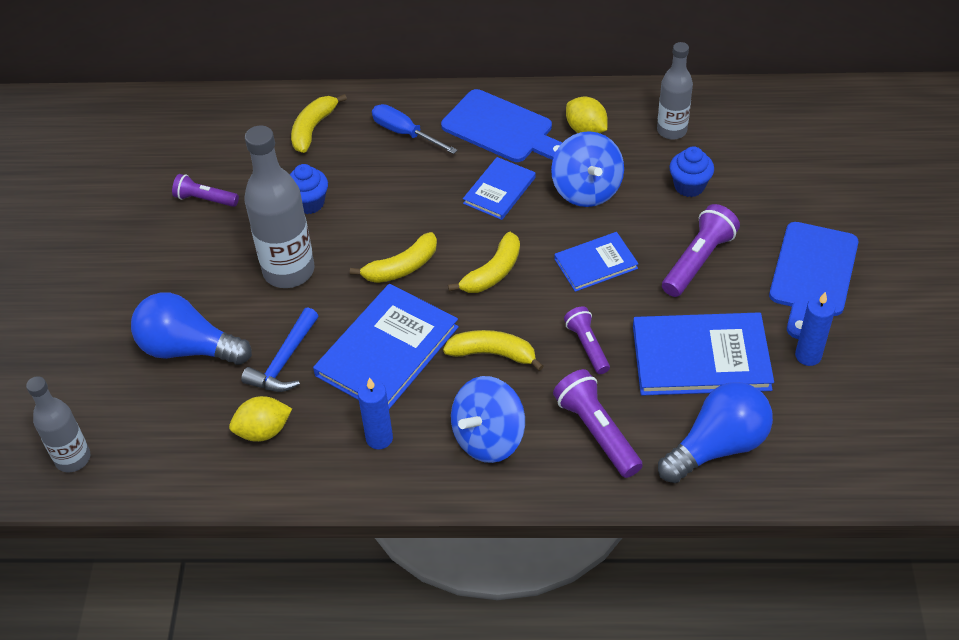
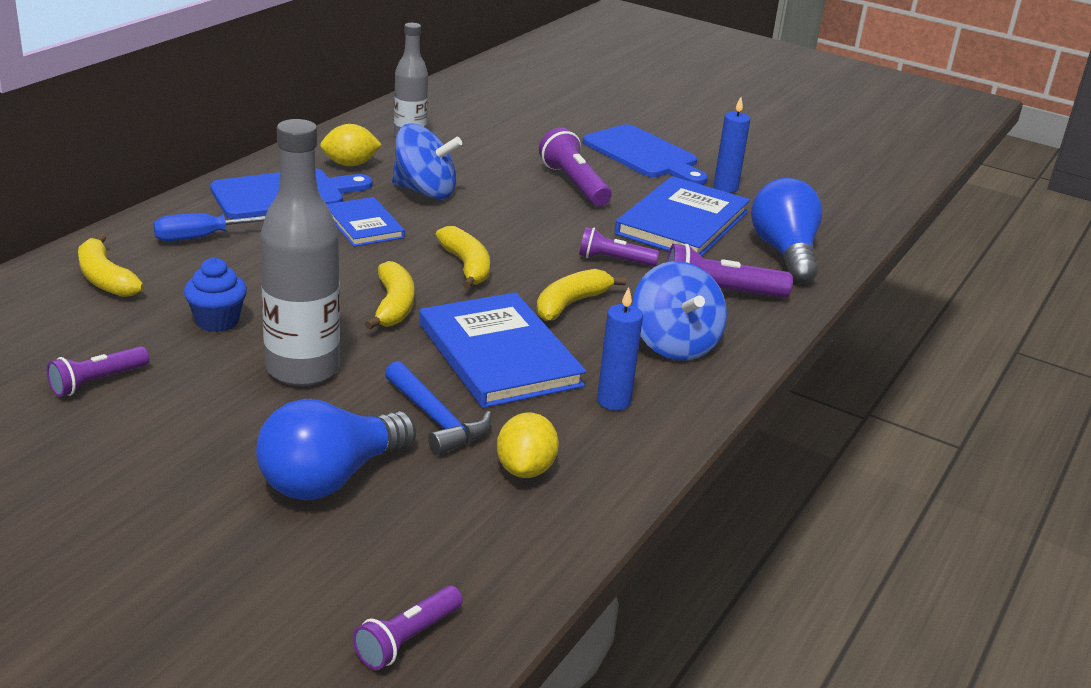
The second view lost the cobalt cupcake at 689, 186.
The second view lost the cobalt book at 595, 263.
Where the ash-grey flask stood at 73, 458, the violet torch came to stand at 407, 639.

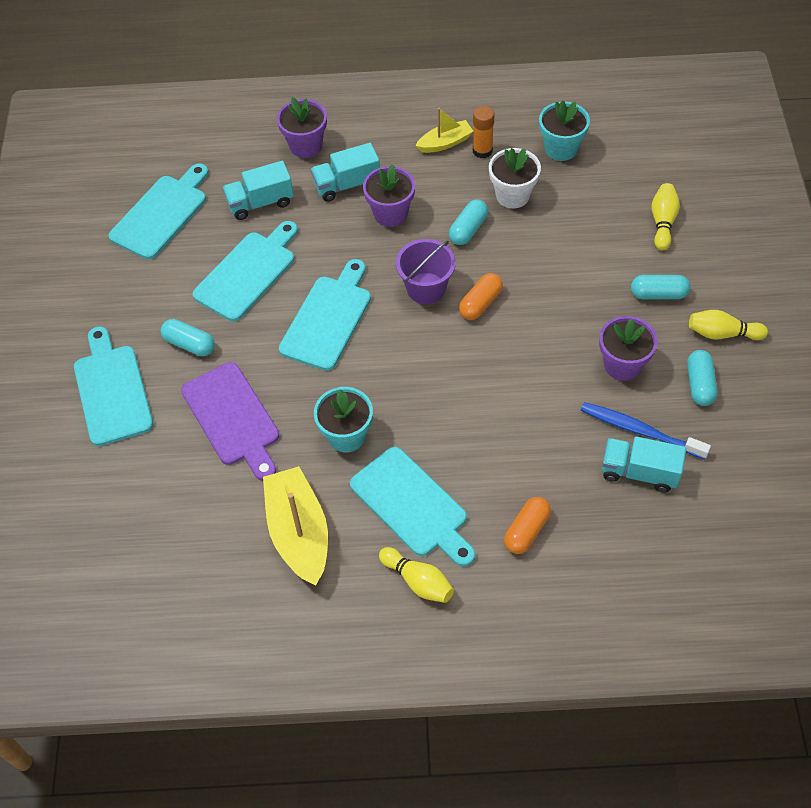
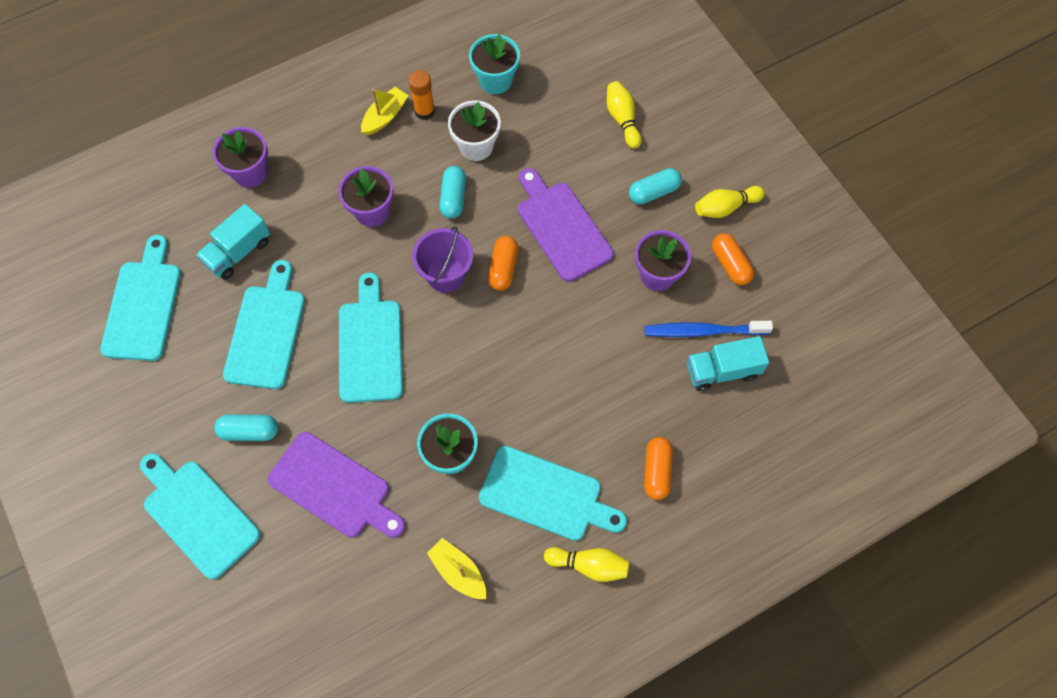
The second view lost the aqua truck at 347, 185.
What was the aqua pill at 699, 384 turned into the bright orange pill at 730, 264.
The size of the yellow sailboat at 299, 533 changed by a factor of 0.57.
The second view gained the violet cutting board at 562, 227.

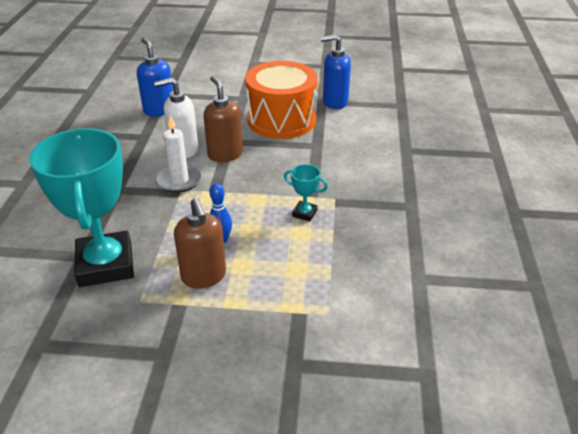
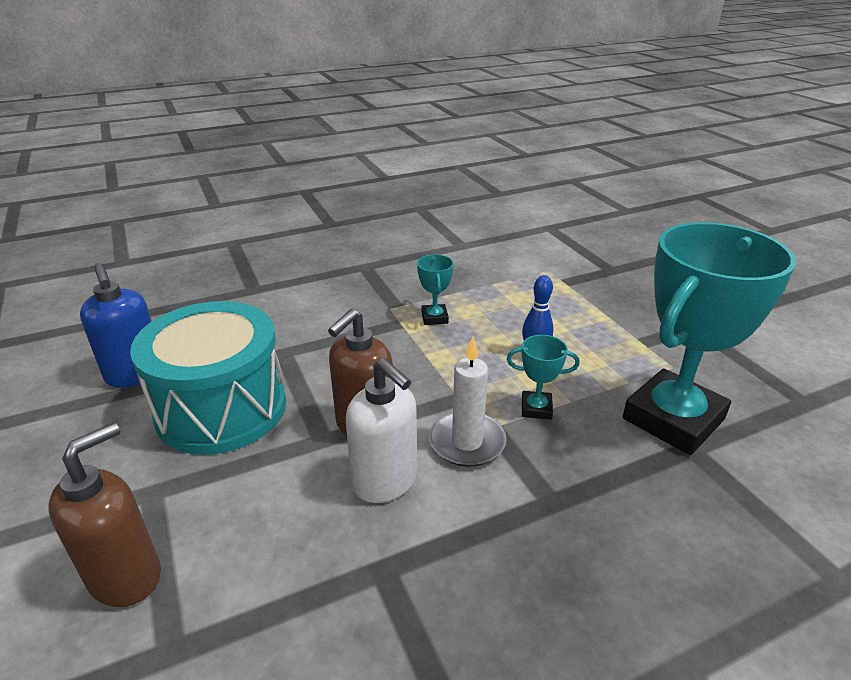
The second view lost the cobalt pump bottle at 159, 110.
What was the bright orange drum at 281, 120 turned into the aqua drum at 221, 408.
The dark brown pump bottle ended up elsewhere, having gone from 204, 276 to 126, 576.
The second view gained the aqua award cup at 536, 408.

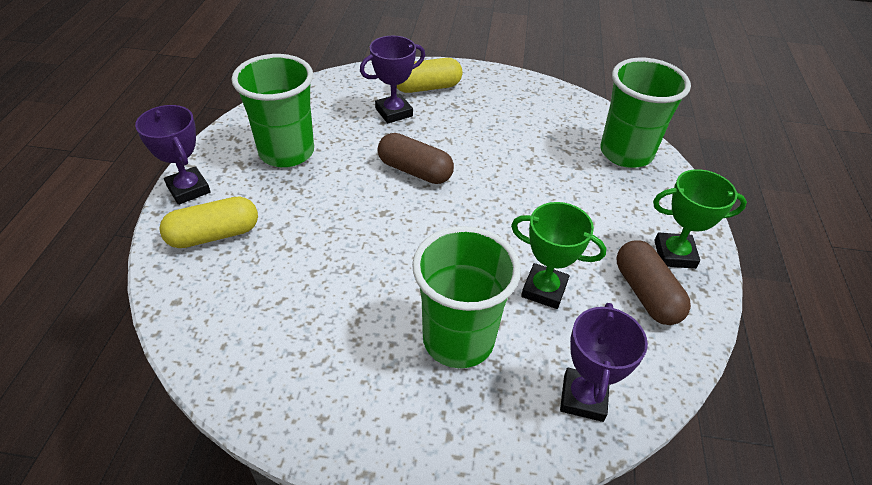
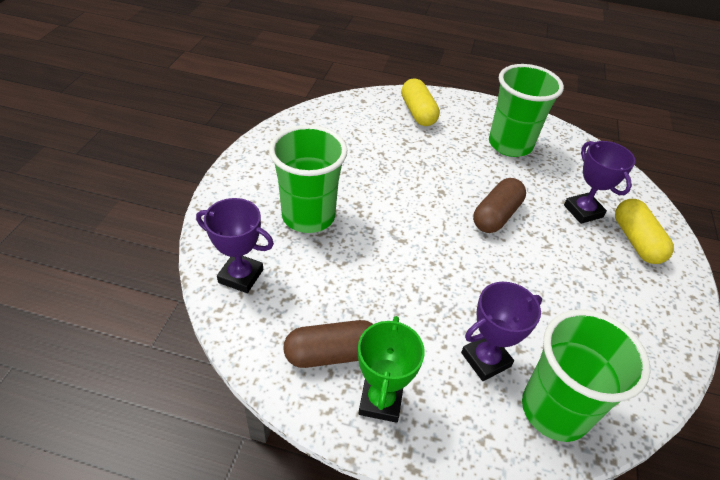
The violet award cup ended up elsewhere, having gone from 188, 189 to 485, 359.
The second view lost the emerald award cup at 544, 289.

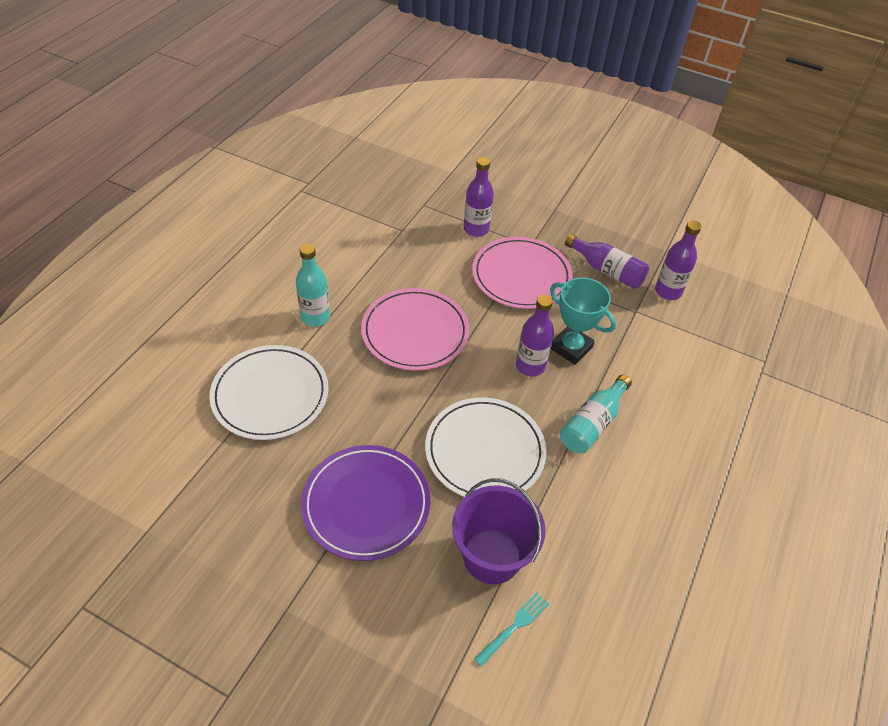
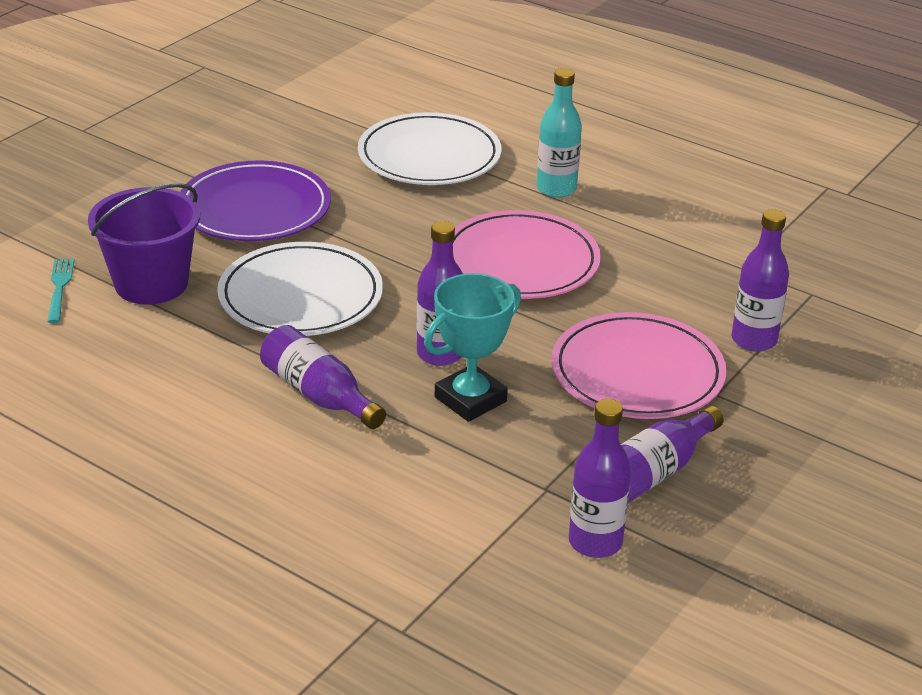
What was the aqua flask at 592, 424 turned into the violet flask at 318, 395.
The aqua dinner fork at 514, 627 ended up facing another way, 150 degrees counterclockwise from before.

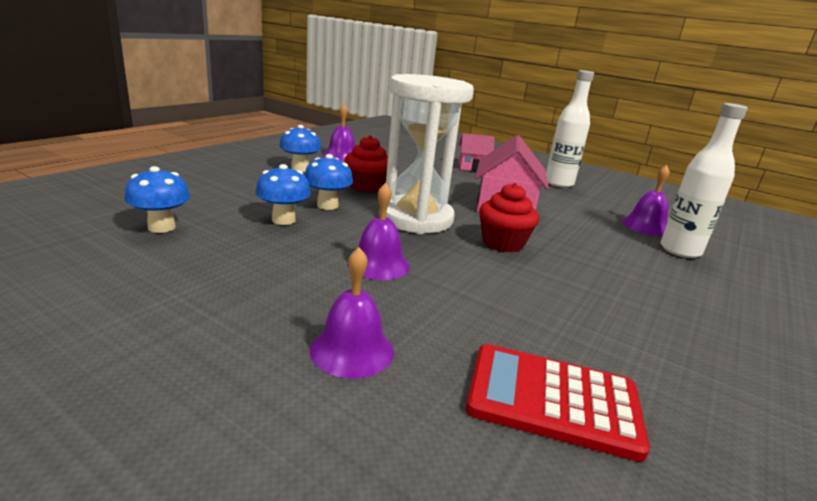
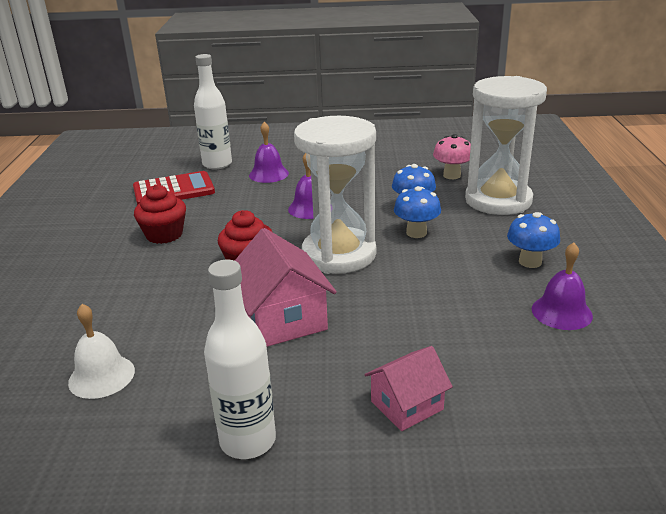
The pure white flask ended up elsewhere, having gone from 680, 250 to 217, 164.
The red cupcake ended up elsewhere, having gone from 366, 186 to 164, 235.
What was the violet hand bell at 645, 226 turned into the pure white hand bell at 101, 376.
What was the cobalt mushroom at 161, 227 turned into the pink mushroom at 452, 175.
The second view gained the pure white sand timer at 498, 200.

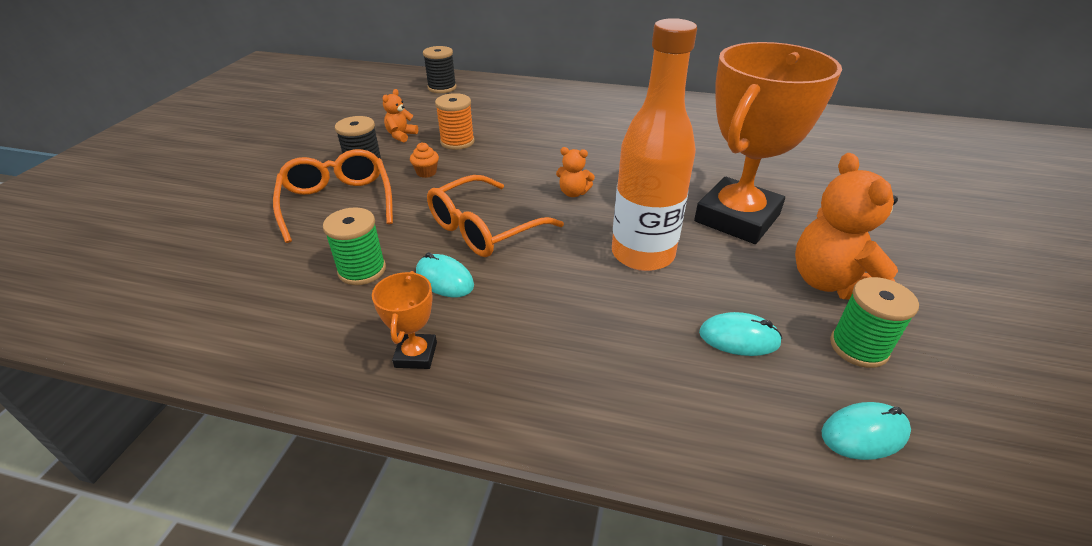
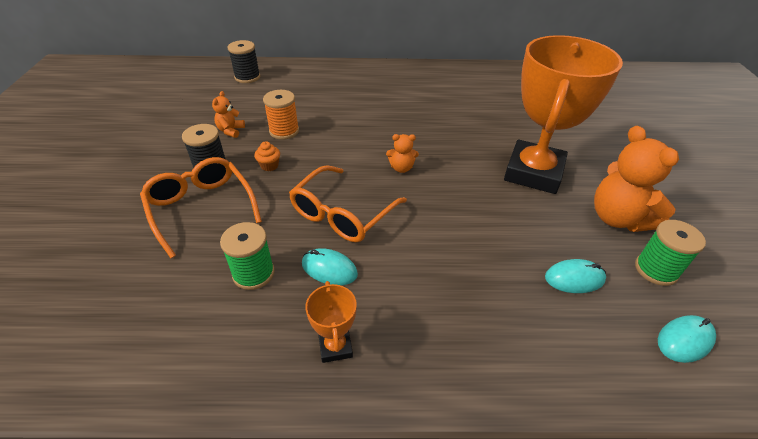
The second view lost the bright orange flask at 642, 254.

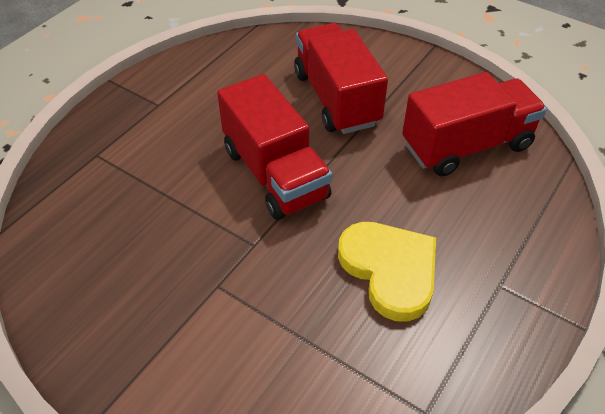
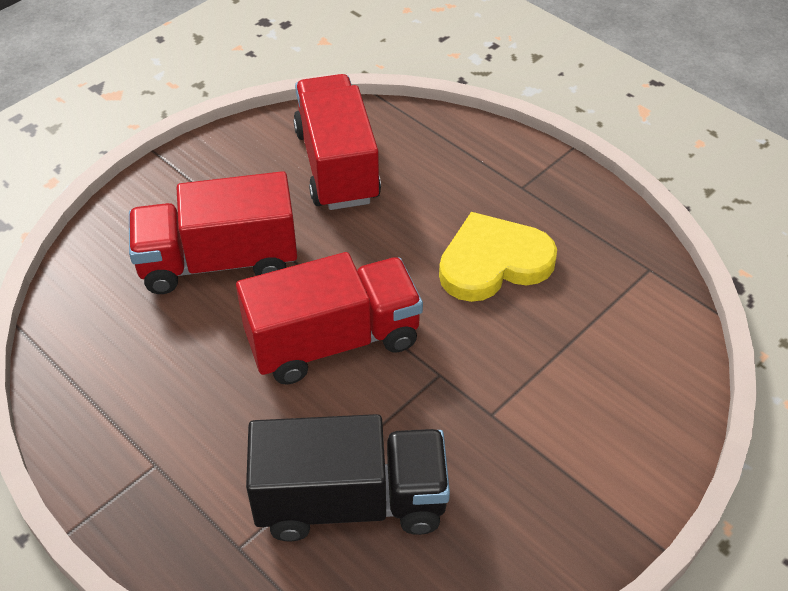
The second view gained the jet-black truck at 351, 501.

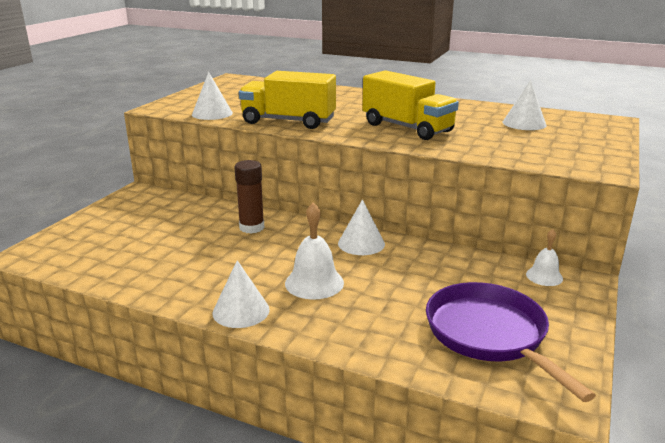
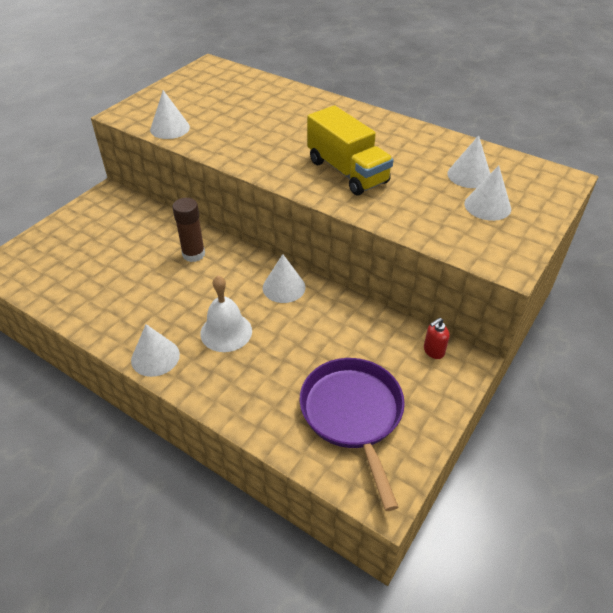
The second view lost the yellow truck at 288, 121.
Where the pure white hand bell stood at 544, 276, the red pump bottle came to stand at 433, 351.
The second view gained the pure white solid cone at 487, 206.

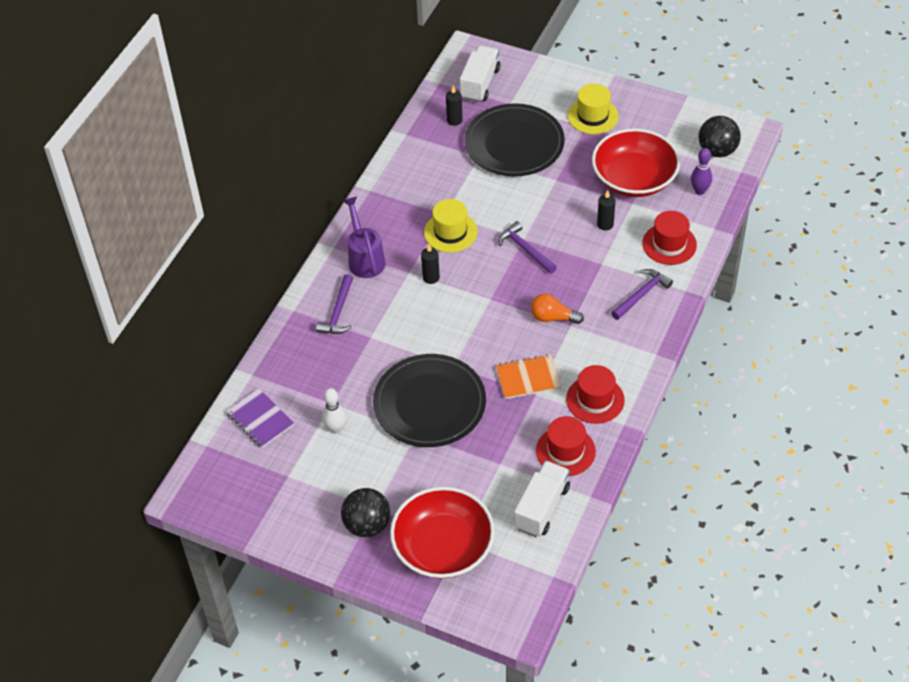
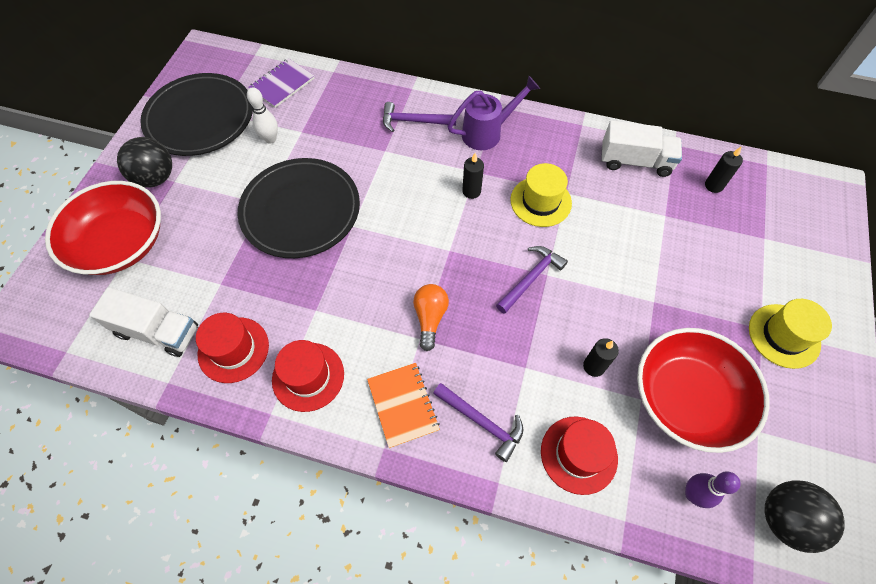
The pure white truck ended up elsewhere, having gone from 480, 84 to 635, 161.
The jet-black flat dish ended up elsewhere, having gone from 514, 144 to 200, 118.
The bright orange exercise book ended up elsewhere, having gone from 528, 378 to 403, 405.

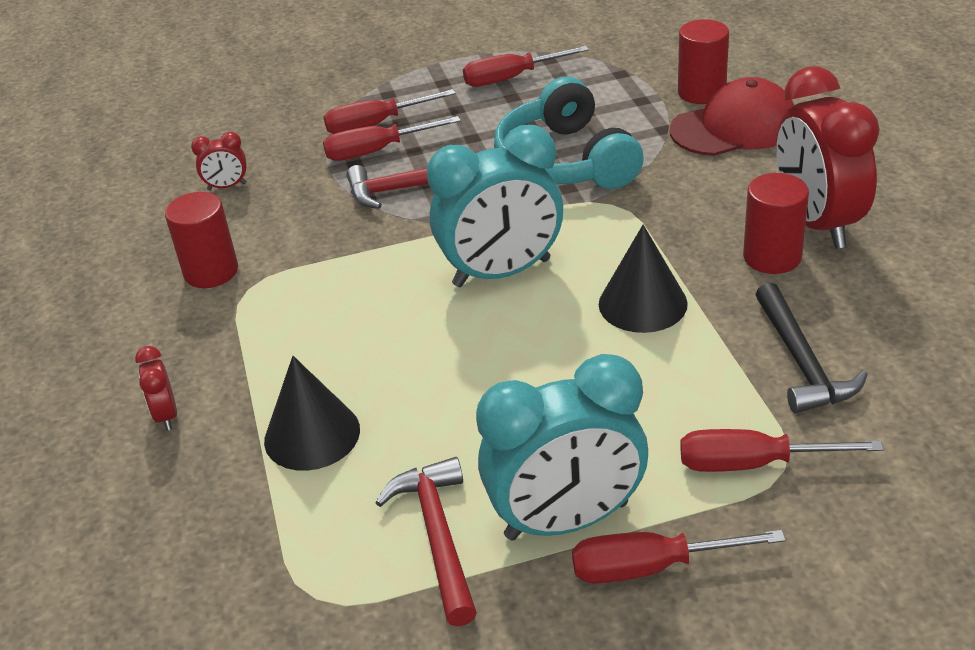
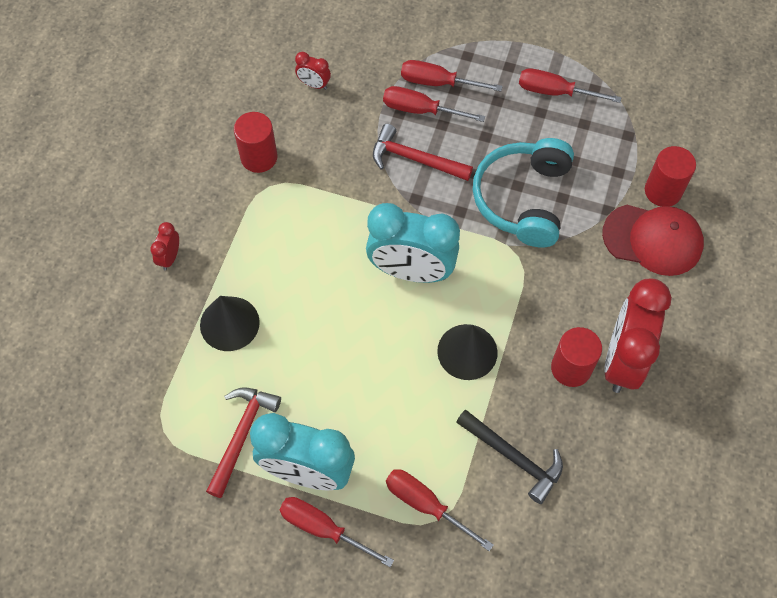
The jet-black carpenter's hammer at 802, 362 ended up facing another way, 75 degrees counterclockwise from before.

